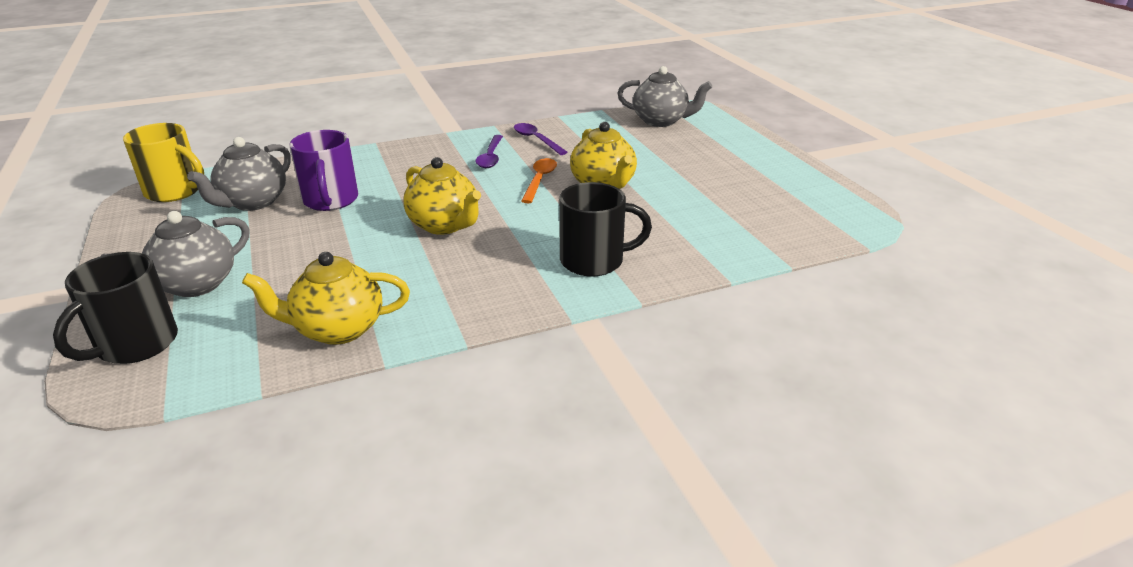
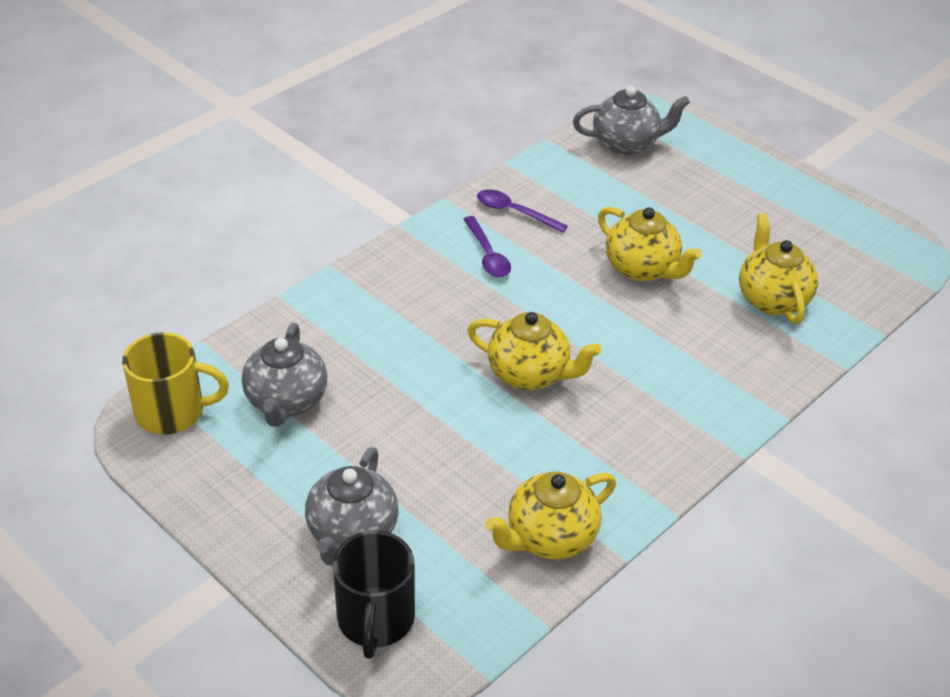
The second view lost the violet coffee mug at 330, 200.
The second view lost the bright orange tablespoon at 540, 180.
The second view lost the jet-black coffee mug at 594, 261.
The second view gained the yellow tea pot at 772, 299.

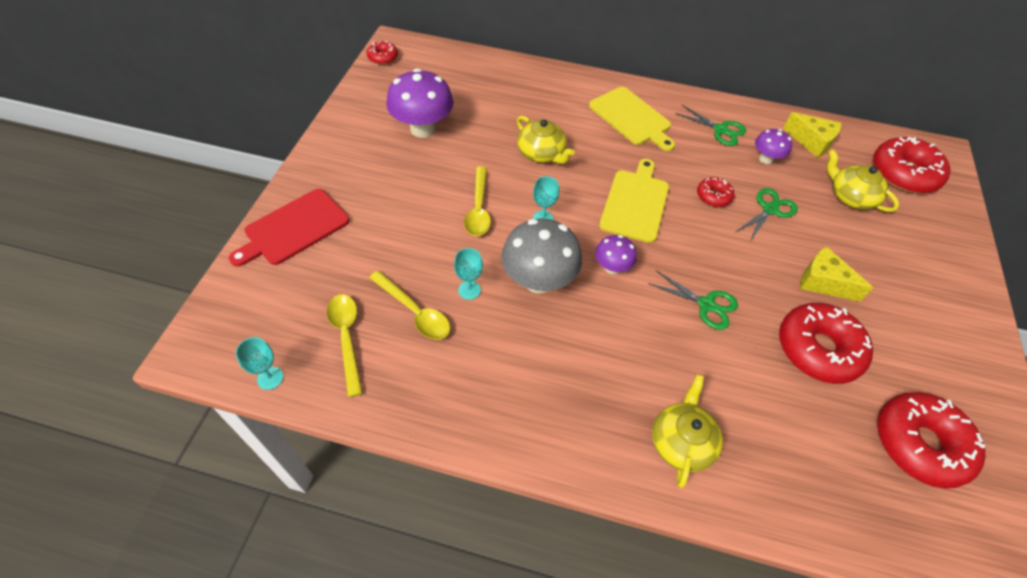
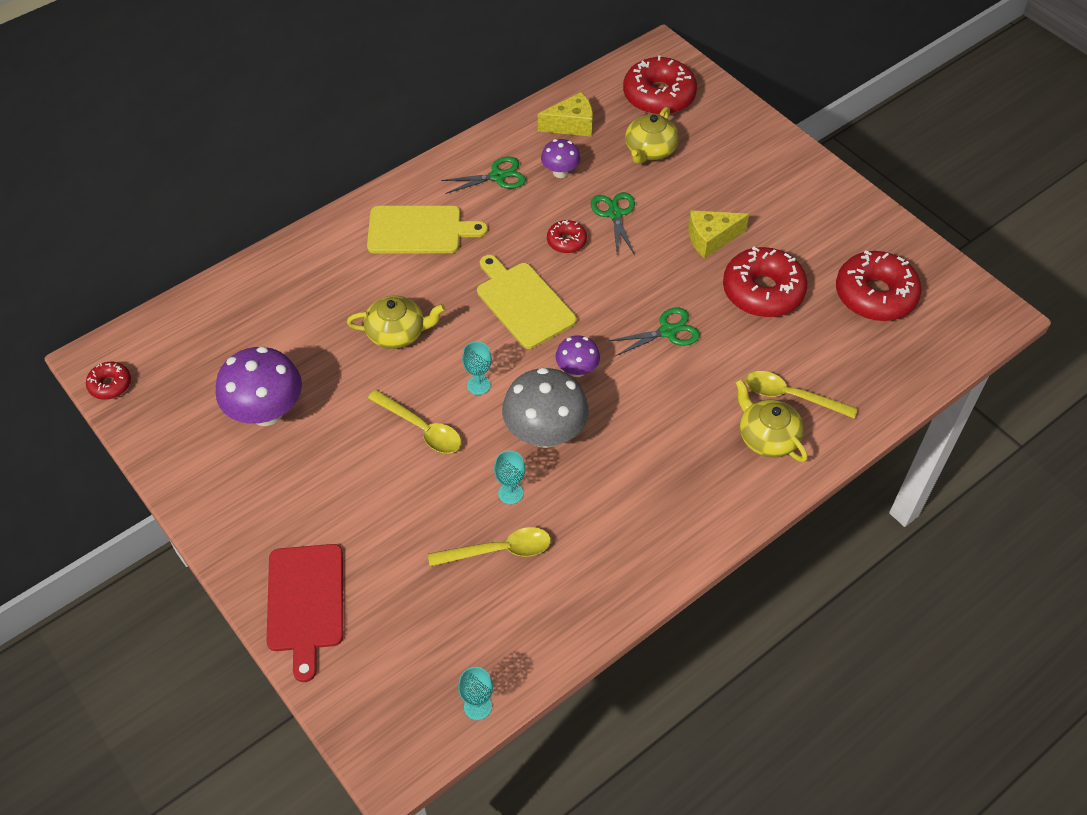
The yellow tea pot at 850, 197 ended up facing another way, 60 degrees counterclockwise from before.
The yellow tablespoon ended up elsewhere, having gone from 346, 338 to 791, 396.

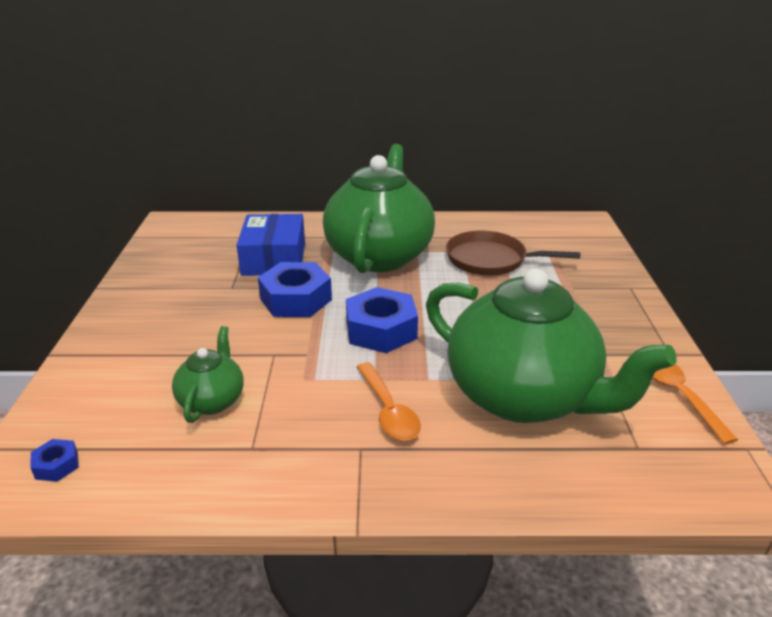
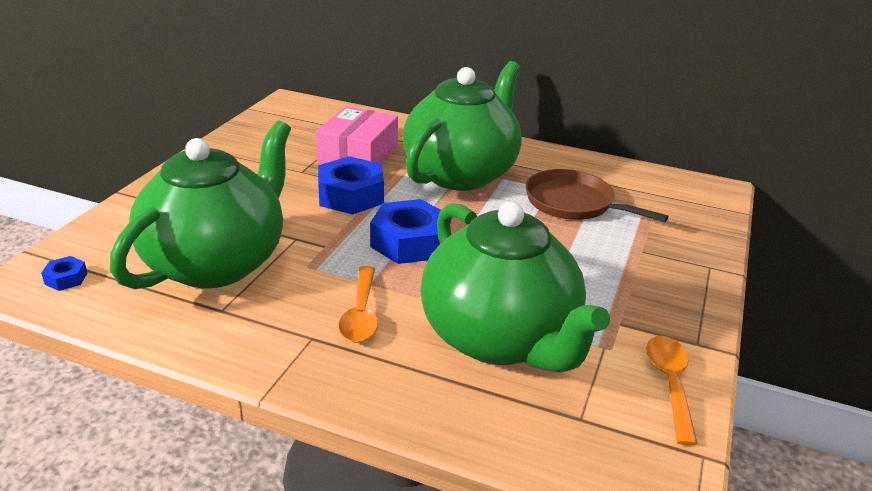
What was the cobalt package at 274, 259 turned into the pink package at 358, 154.
The size of the emerald tea pot at 212, 400 changed by a factor of 2.20.

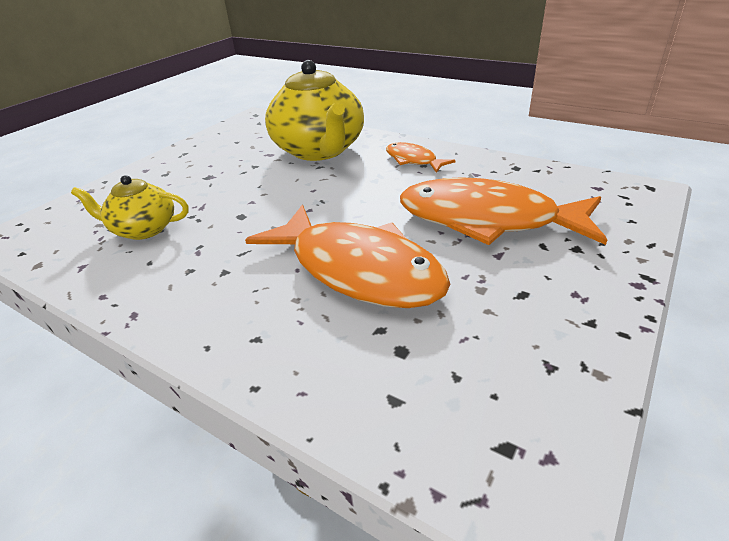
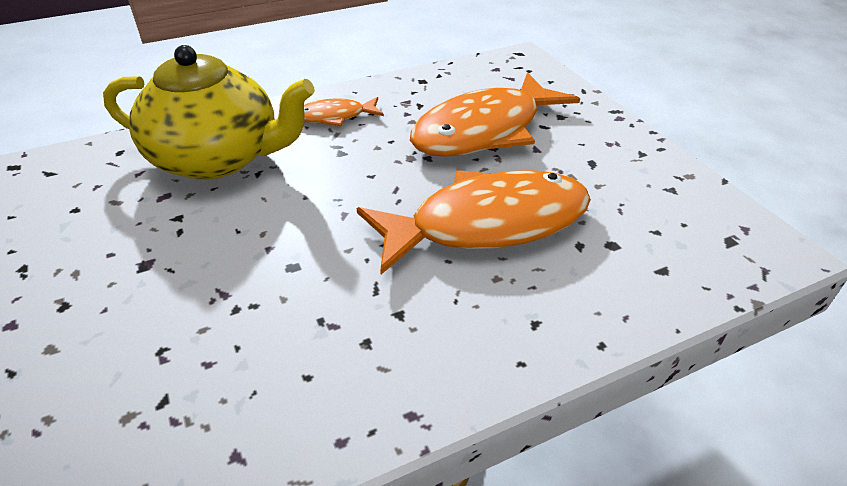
The second view lost the yellow tea pot at 143, 229.

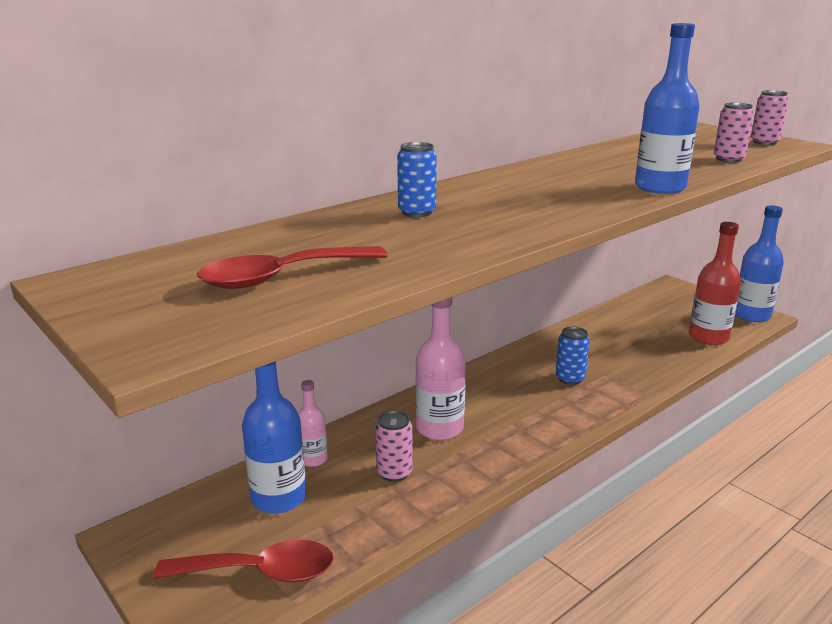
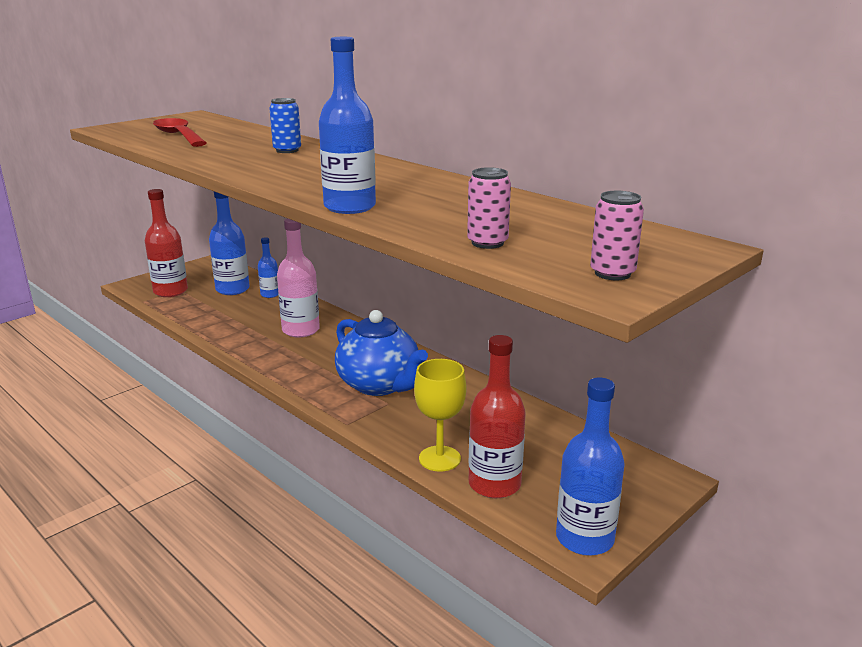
Where the cobalt tin stood at 570, 378, the cobalt tea pot came to stand at 379, 385.
What was the pink flask at 313, 459 turned into the cobalt flask at 270, 294.
The second view lost the pink tin at 394, 472.
Where the red tablespoon stood at 259, 572, the red flask came to stand at 170, 291.
The second view gained the yellow wine glass at 439, 458.

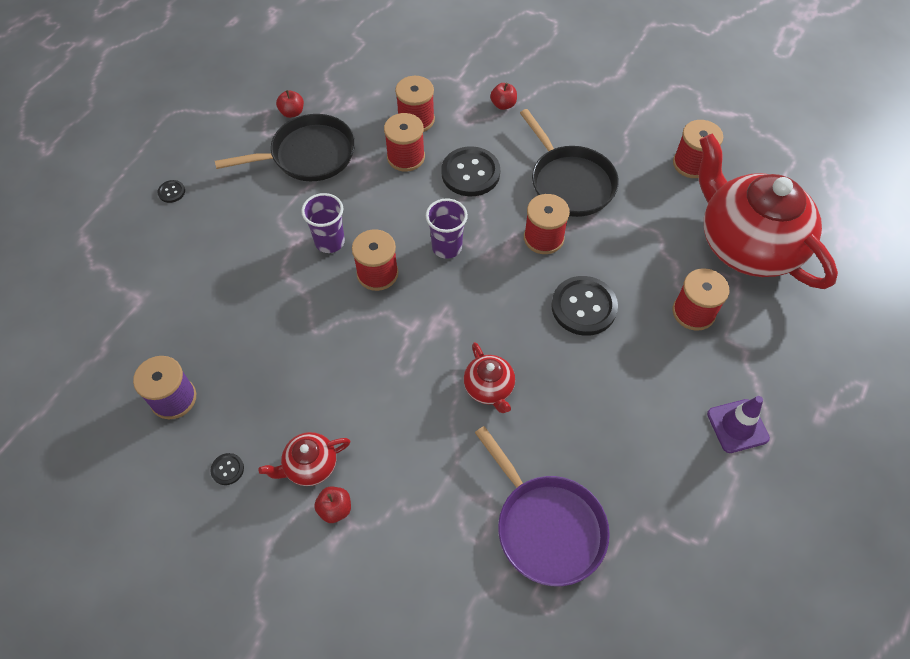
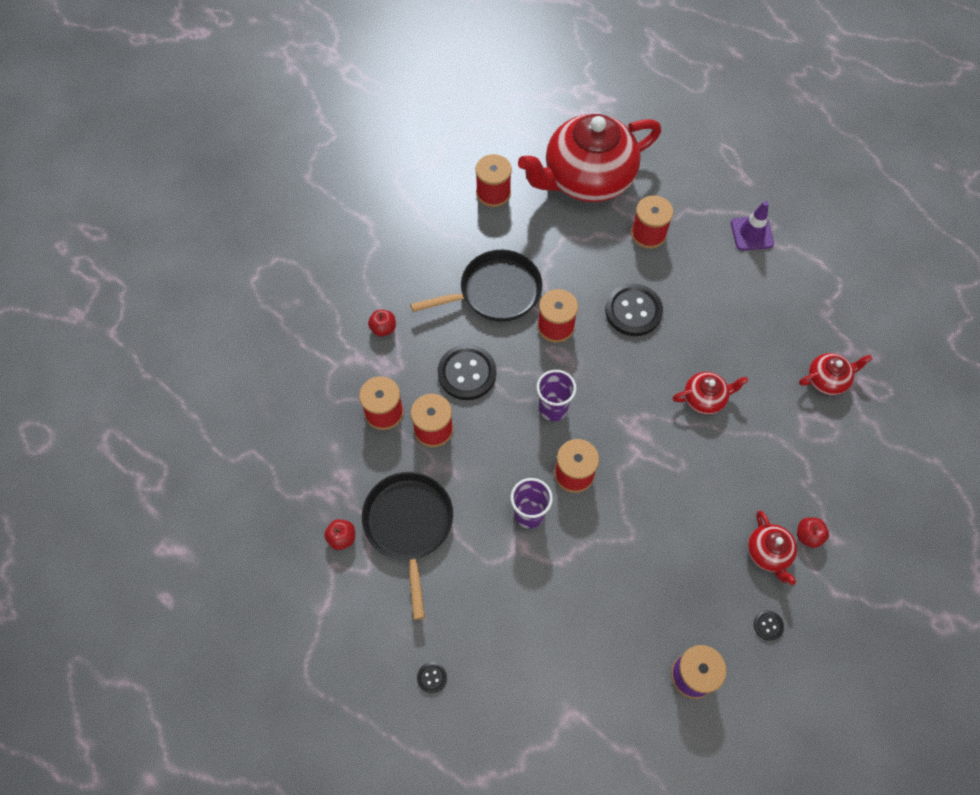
Where the violet pan stood at 546, 527, the red tea pot came to stand at 827, 380.

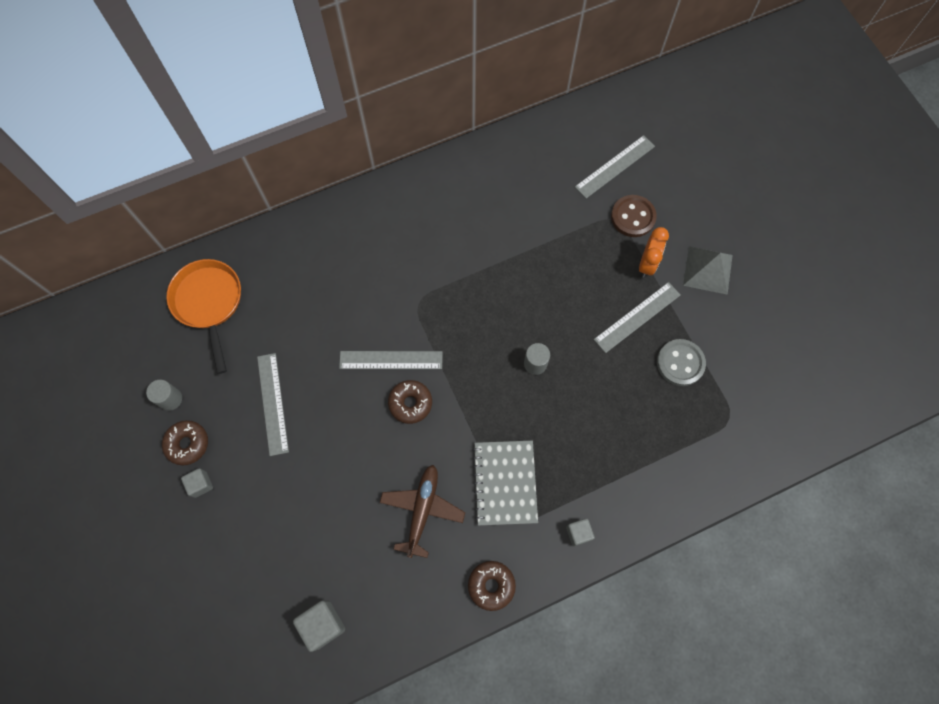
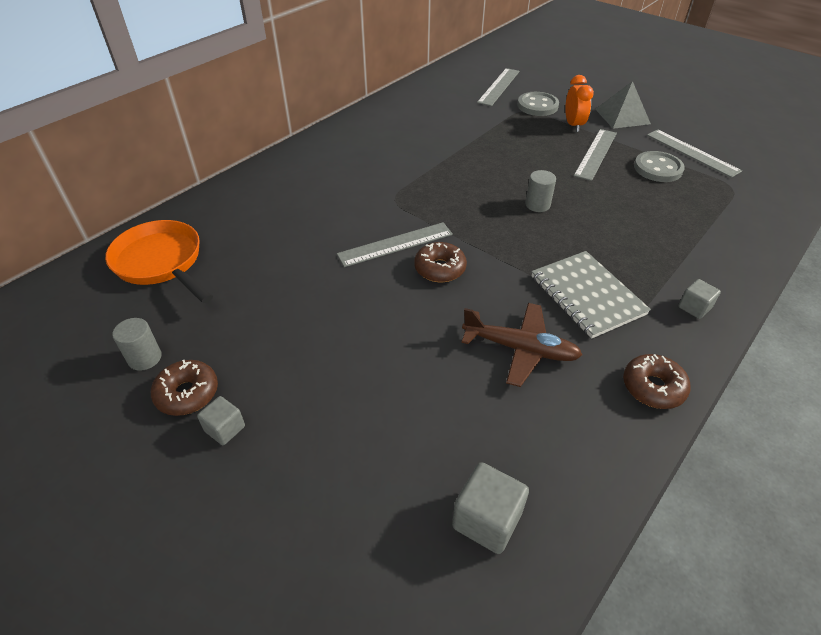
What was the dark brown button at 633, 217 turned into the ash-grey button at 537, 106.
The ash-grey straightedge ended up elsewhere, having gone from 272, 403 to 692, 153.
The dark brown plane at 422, 510 ended up facing another way, 120 degrees clockwise from before.

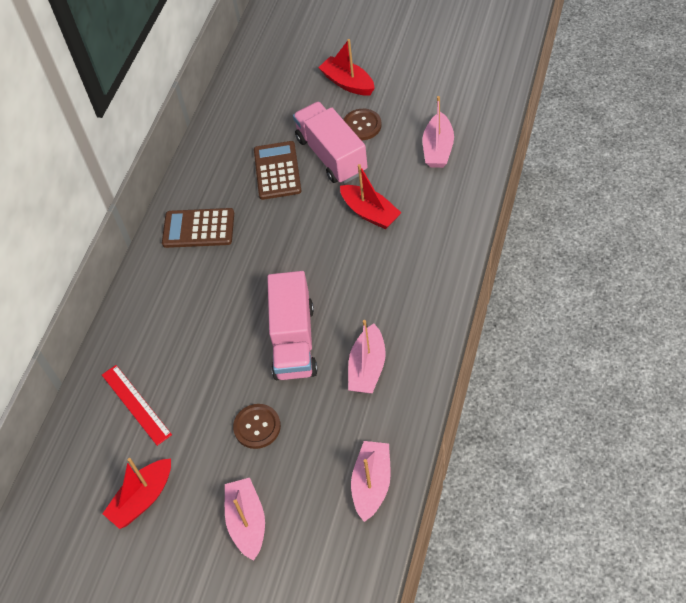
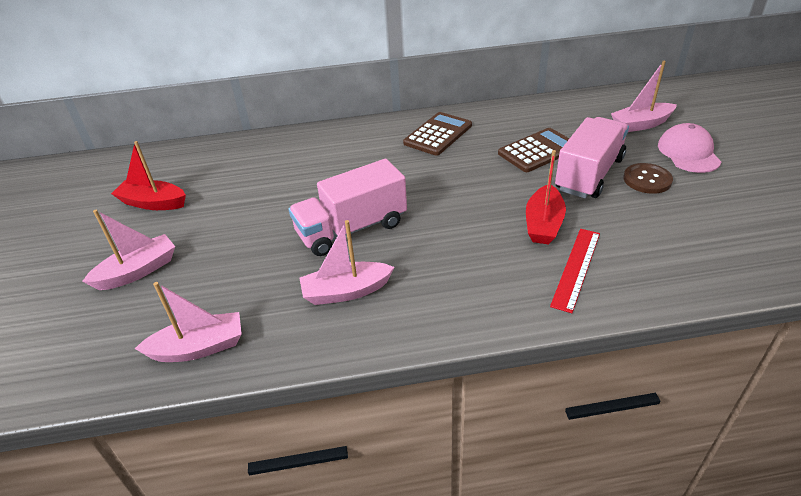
Where the red sailboat stood at 347, 83, the pink baseball cap came to stand at 688, 153.
The pink sailboat ended up elsewhere, having gone from 438, 149 to 641, 124.
The dark brown adding machine at 198, 228 ended up facing another way, 60 degrees clockwise from before.
The red straightedge ended up elsewhere, having gone from 136, 404 to 576, 268.
The second view lost the dark brown button at 257, 427.

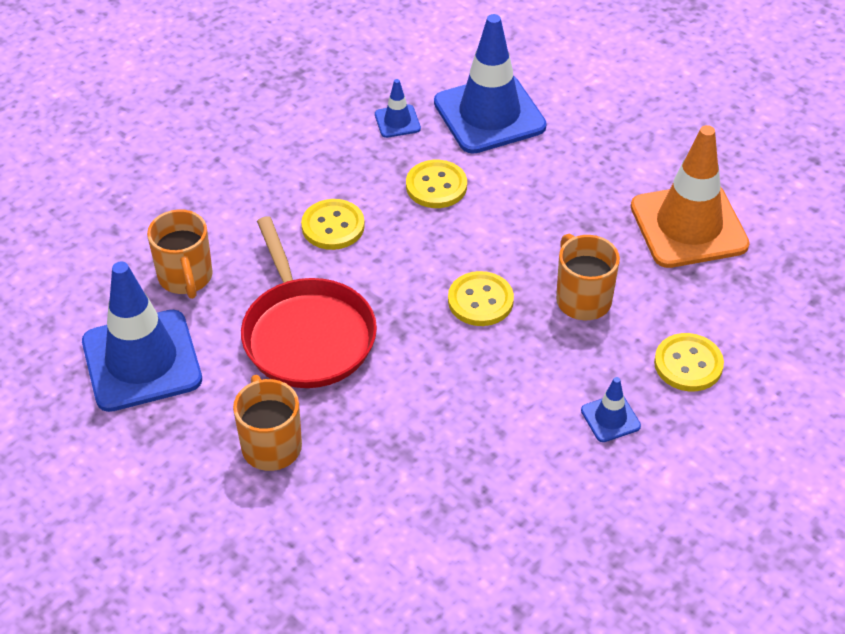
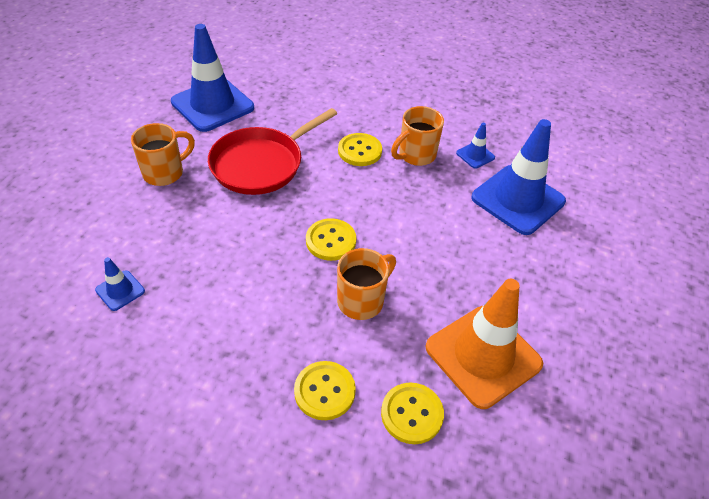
The yellow button ended up elsewhere, having gone from 436, 186 to 412, 414.
The bright orange coffee mug ended up elsewhere, having gone from 186, 278 to 416, 155.
The cobalt safety cone ended up elsewhere, having gone from 610, 418 to 120, 290.

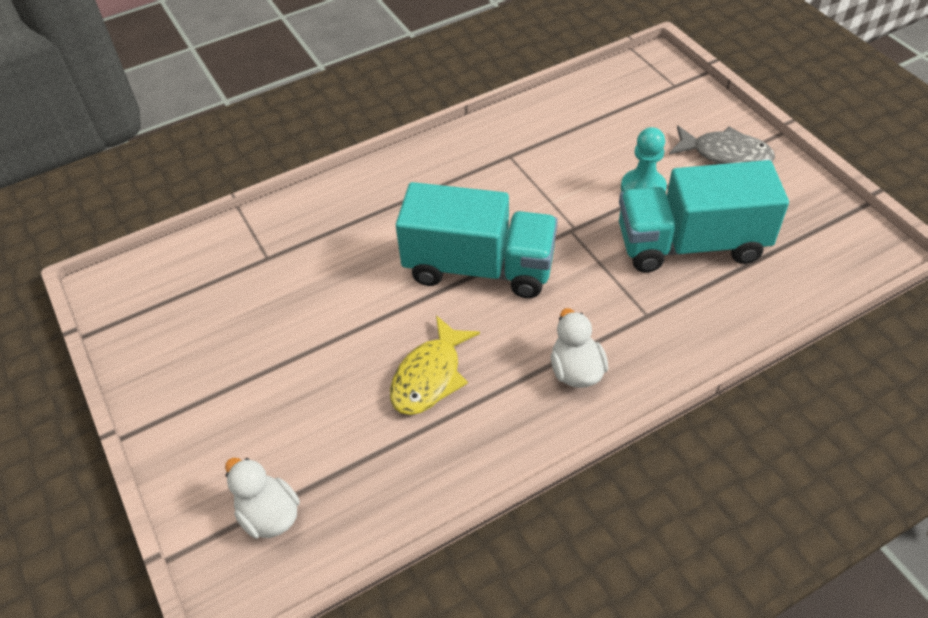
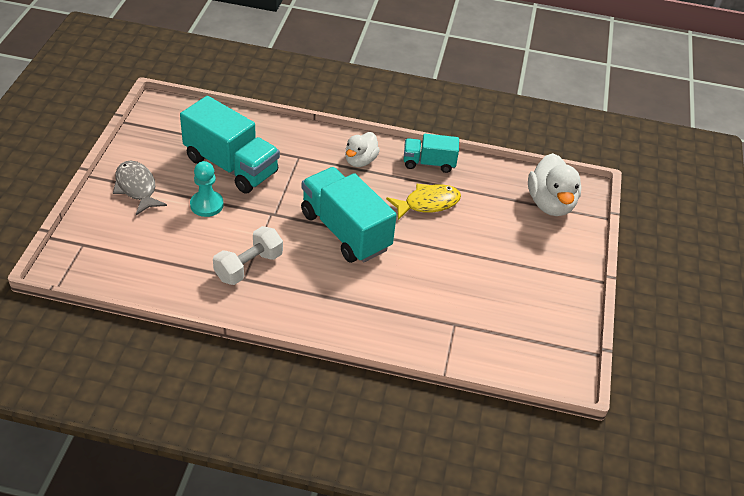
The size of the pure white rubber duck at 269, 515 changed by a factor of 1.58.
The second view gained the aqua truck at 429, 163.
The second view gained the pure white free weight at 248, 266.

